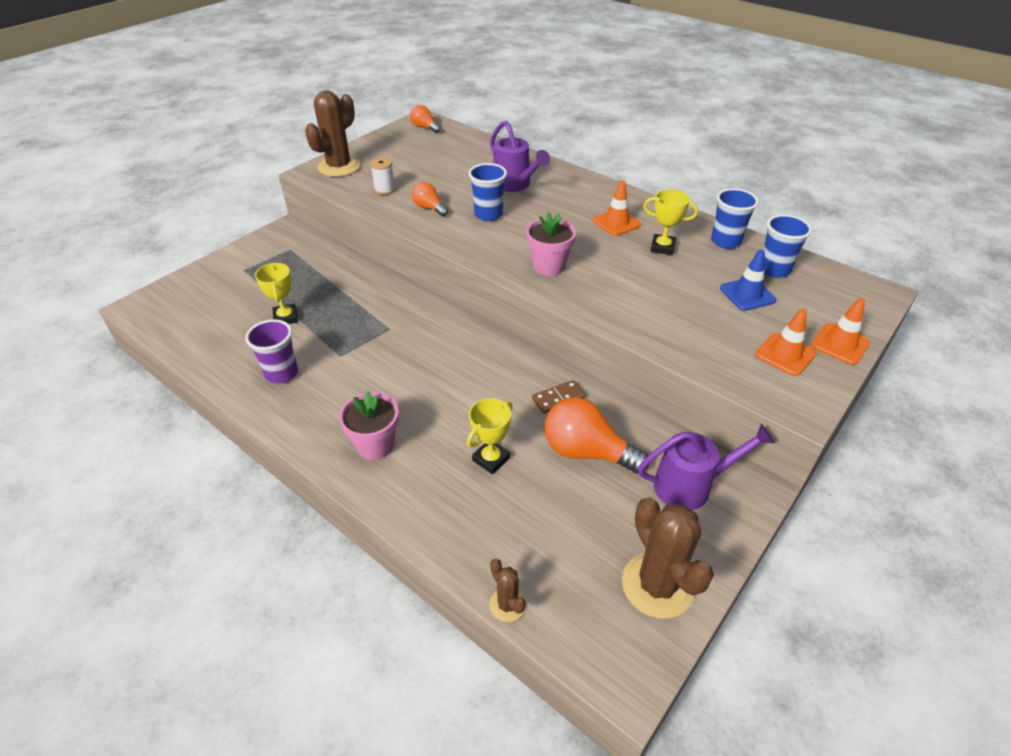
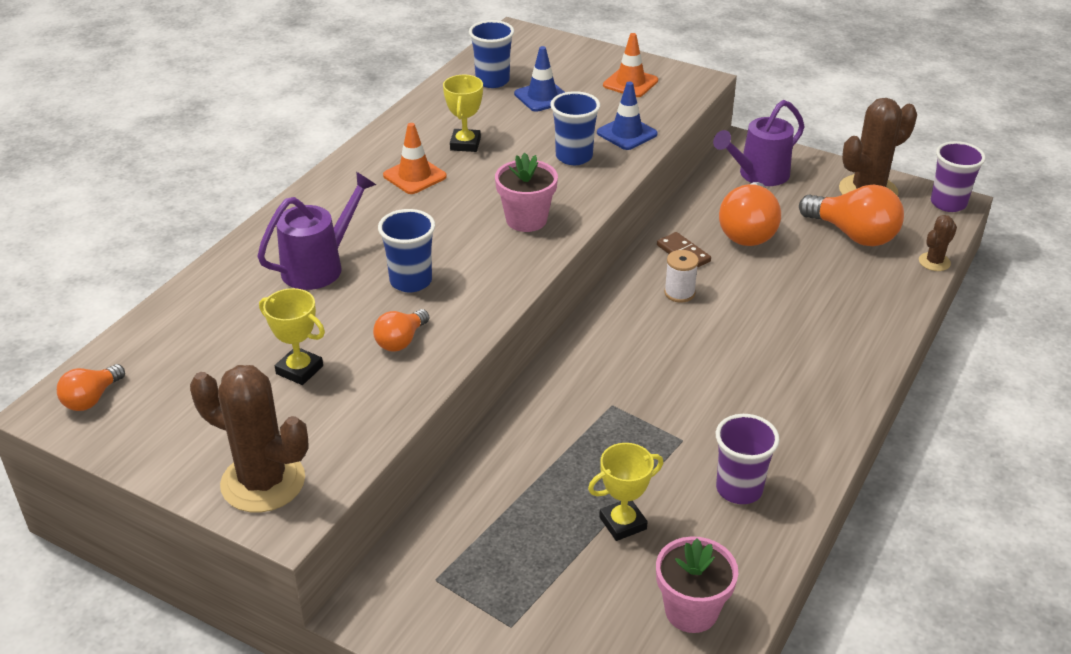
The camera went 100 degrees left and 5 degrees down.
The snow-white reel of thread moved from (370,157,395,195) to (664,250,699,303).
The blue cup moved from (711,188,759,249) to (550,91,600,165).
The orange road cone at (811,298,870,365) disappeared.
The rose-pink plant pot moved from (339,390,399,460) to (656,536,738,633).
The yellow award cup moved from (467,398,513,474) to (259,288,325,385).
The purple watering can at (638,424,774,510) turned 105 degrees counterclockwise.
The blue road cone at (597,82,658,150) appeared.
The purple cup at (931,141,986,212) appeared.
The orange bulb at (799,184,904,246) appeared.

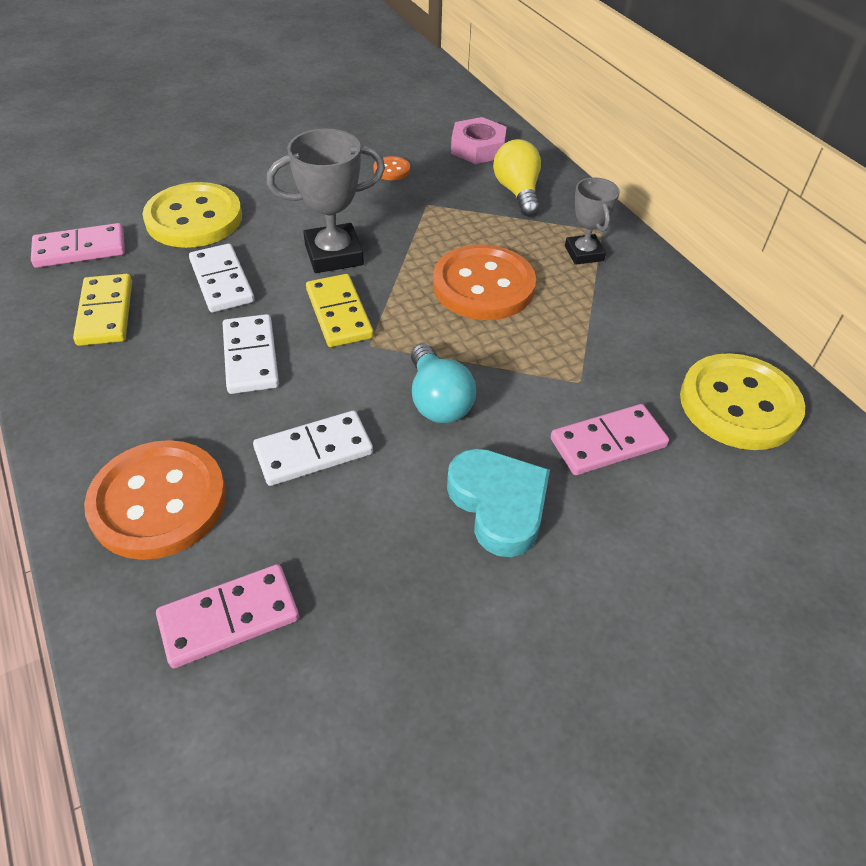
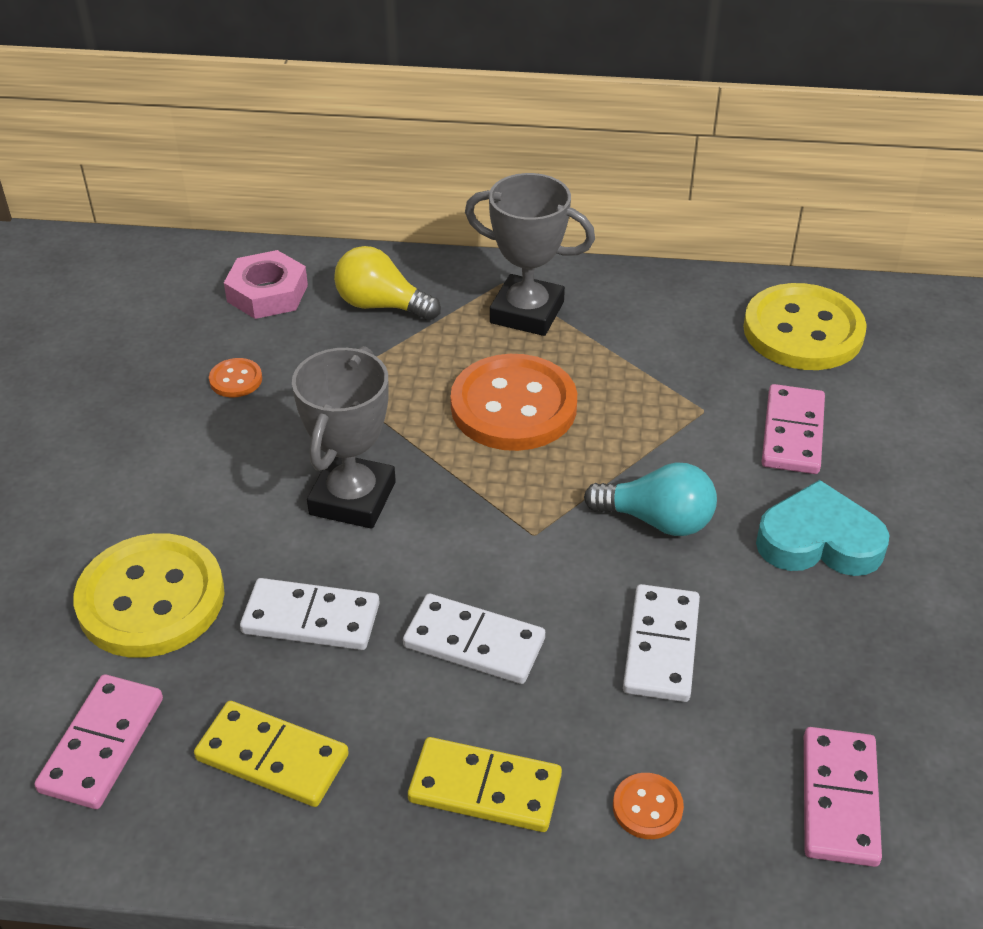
The camera went 55 degrees left and 5 degrees down.
The grey award cup at (565,177,620,265) changed to 1.58 times the size.
The yellow domino moved from (306,274,374,347) to (408,737,562,832).
The orange button at (84,440,226,560) changed to 0.42 times the size.

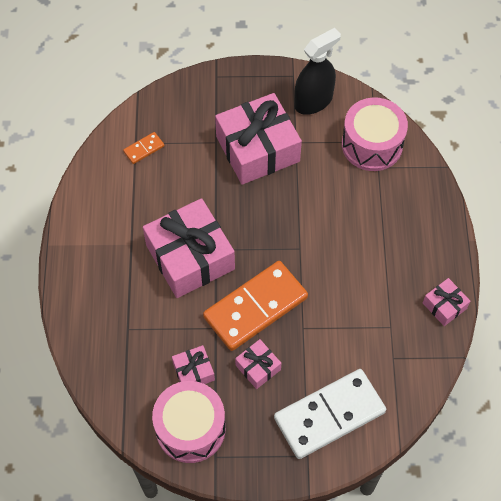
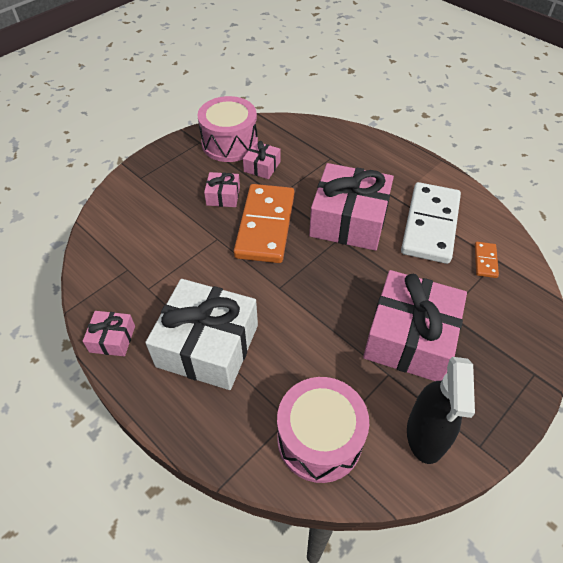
The camera went 135 degrees right and 10 degrees down.
The snow-white domino moved from (274,369,386,459) to (401,182,461,264).
The snow-white present at (145,279,258,390) appeared.

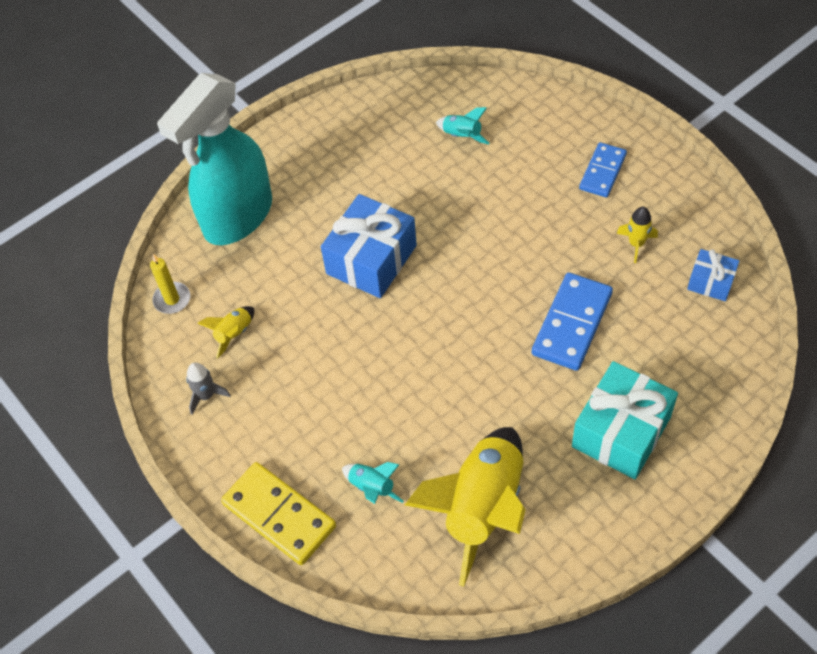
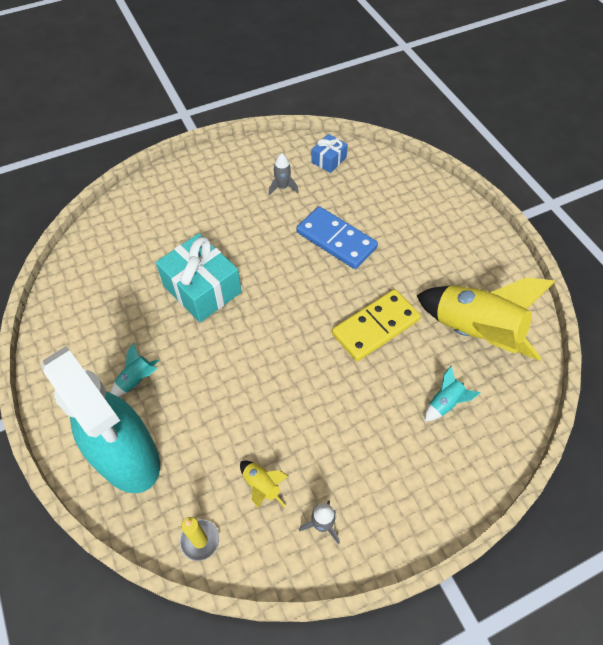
The camera went 80 degrees left and 0 degrees up.
The teal rocket moved from (436,107,490,145) to (111,343,159,397).
The blue domino at (579,142,627,197) disappeared.
The blue present at (321,194,417,298) disappeared.
The yellow rocket at (617,207,658,263) became the grey rocket at (268,153,299,195).
The teal present moved from (572,361,678,479) to (156,233,242,322).
The yellow domino moved from (221,462,336,565) to (332,289,421,361).

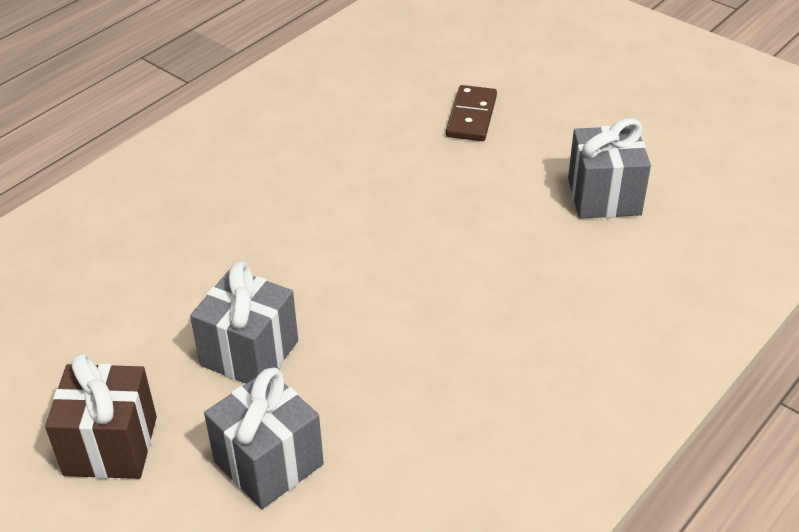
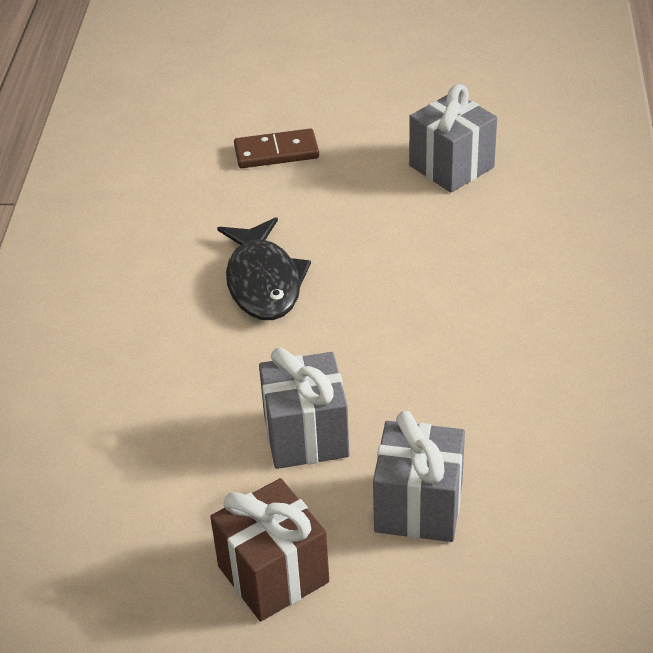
The camera went 35 degrees left and 0 degrees up.
The russet domino at (446,85,497,141) turned 75 degrees counterclockwise.
The jet-black toy fish at (217,217,311,320) appeared.

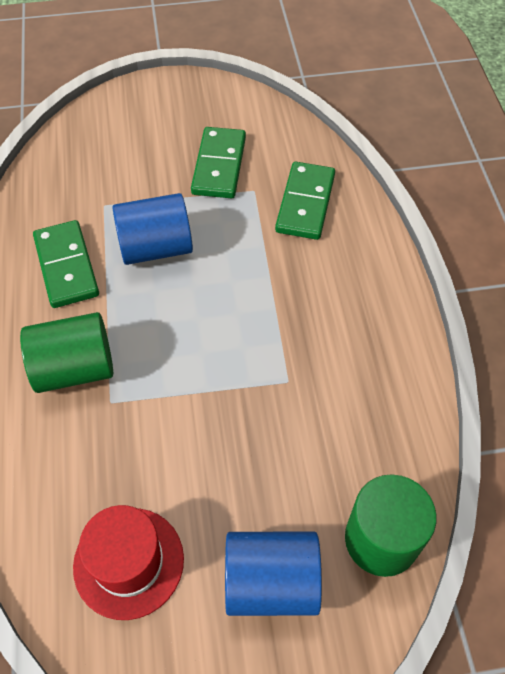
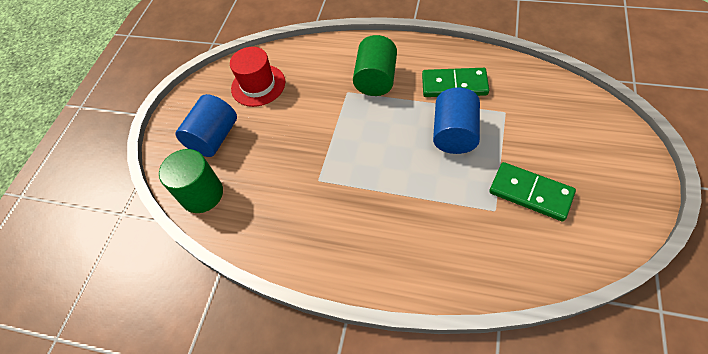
The camera went 120 degrees right and 0 degrees up.
The leaf-green domino at (275,162,335,240) disappeared.

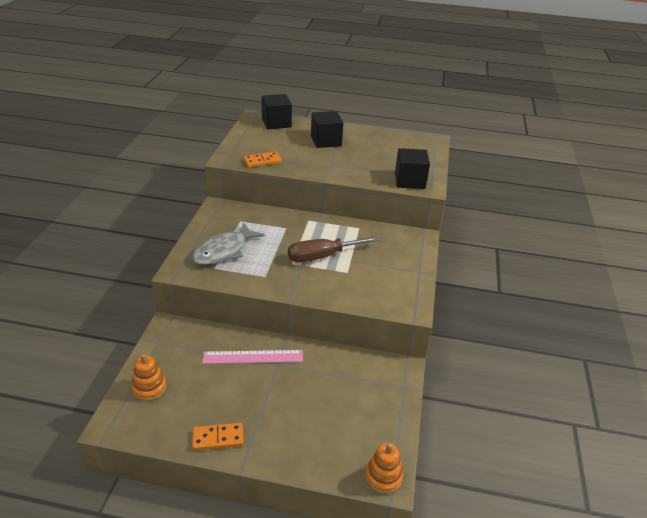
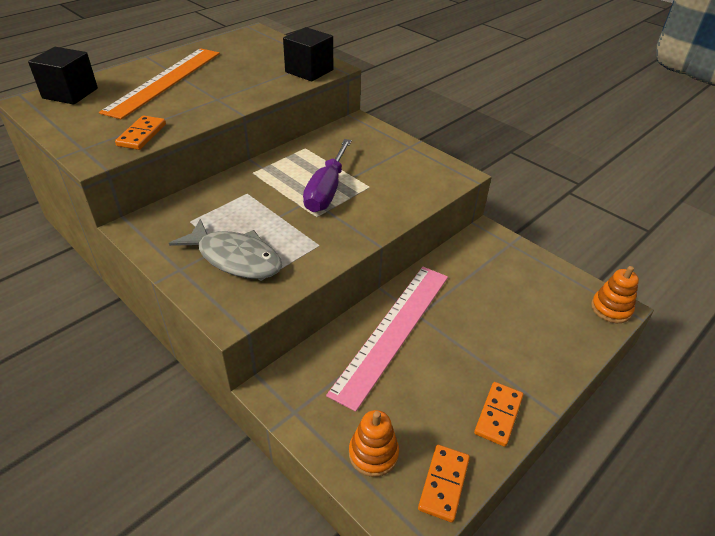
The camera went 55 degrees left and 5 degrees up.
The jet-black solid cube at (311,111,343,148) was replaced by the orange straightedge at (99,48,220,119).
The grey toy fish at (192,223,265,265) turned 45 degrees counterclockwise.
The russet screwdriver at (288,236,380,262) became the purple screwdriver at (303,139,352,212).
The rose-pink straightedge at (202,350,303,364) changed to 1.52 times the size.
The orange domino at (418,445,470,523) appeared.

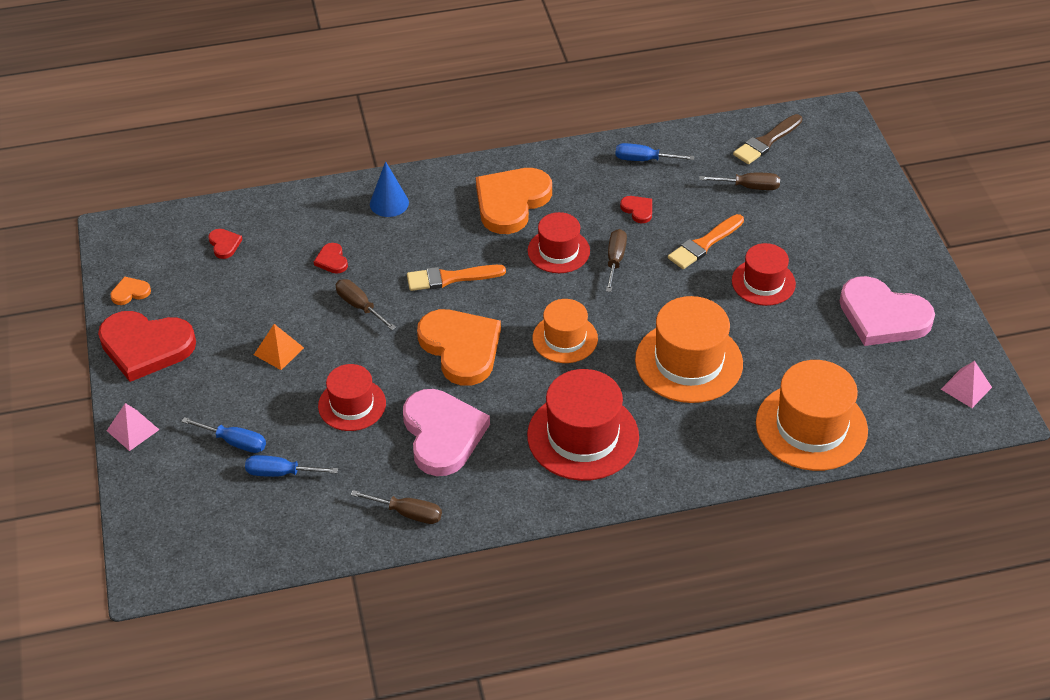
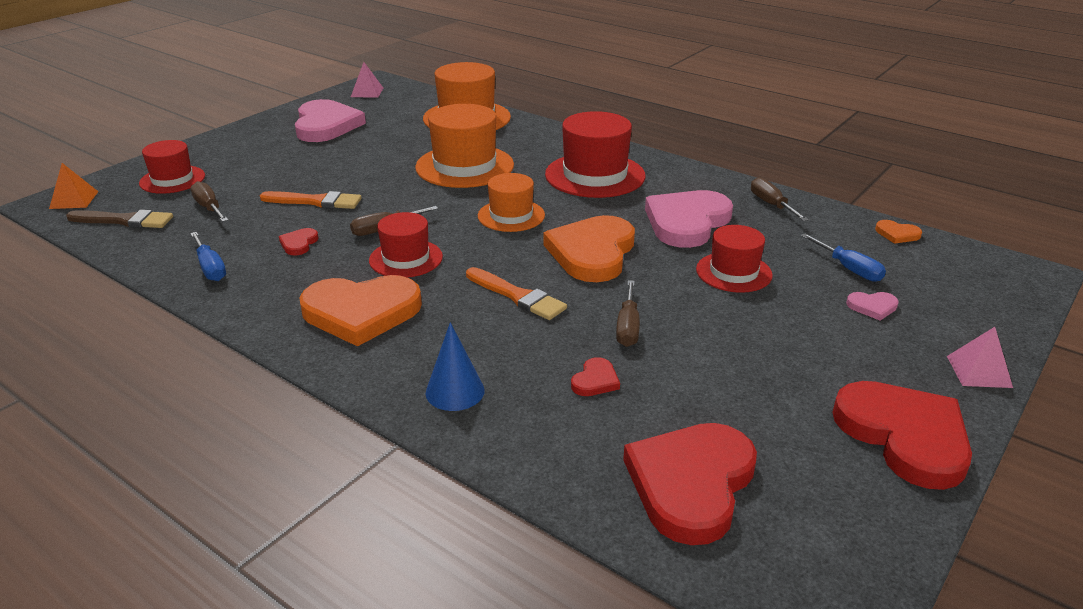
The camera went 130 degrees left and 15 degrees down.
The scarlet heart shape at (208,229,243,259) changed to 2.38 times the size.
The scarlet hat moved from (732,243,796,306) to (139,140,205,194).
The orange heart shape moved from (111,277,151,305) to (875,220,922,244).
The orange pyramid moved from (254,324,304,370) to (49,163,99,209).
The blue screwdriver at (181,417,266,453) was replaced by the rose-pink heart shape at (846,292,899,321).

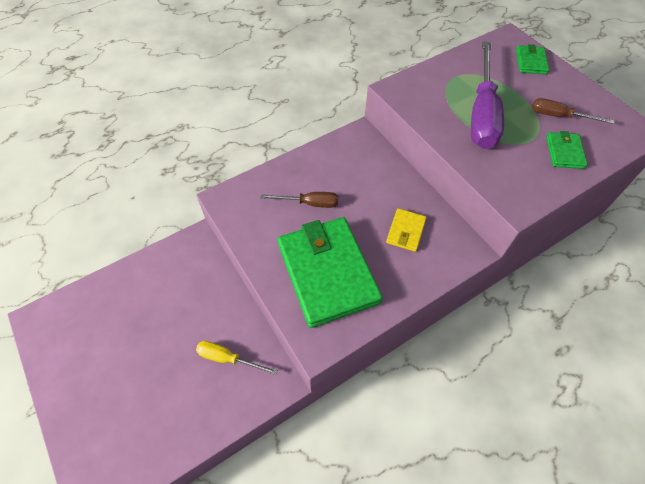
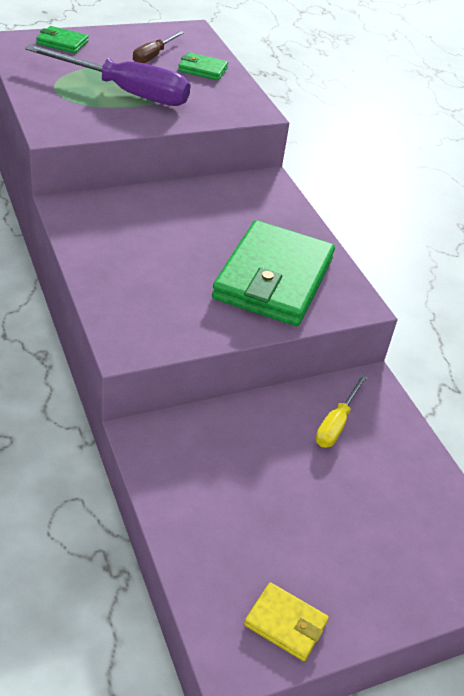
The camera went 85 degrees left and 15 degrees down.
The russet screwdriver at (261,192,338,208) disappeared.
The yellow card wallet moved from (386,208,427,252) to (244,582,329,661).
The leaf-green card wallet at (278,217,383,328) turned 60 degrees counterclockwise.

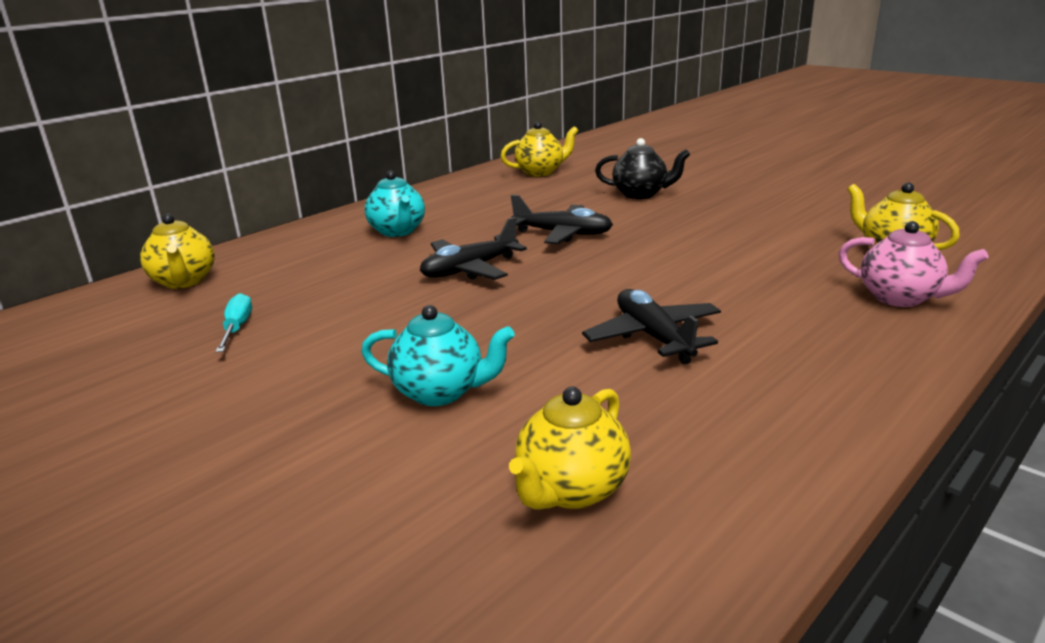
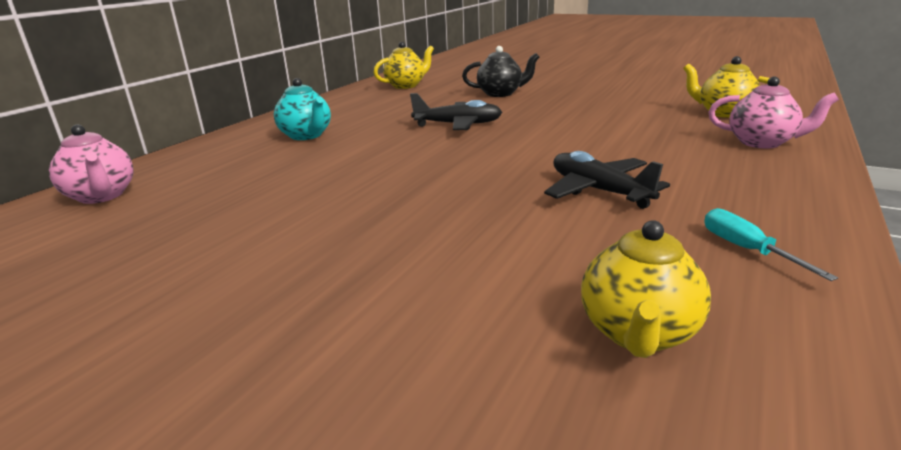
The camera went 15 degrees left and 0 degrees up.
The yellow teapot at (140,214,215,289) became the rose-pink teapot at (49,124,134,204).
The jet-black aeroplane at (420,217,527,280) disappeared.
The teal screwdriver moved from (215,293,252,352) to (704,208,838,281).
The teal teapot at (361,305,515,406) disappeared.

